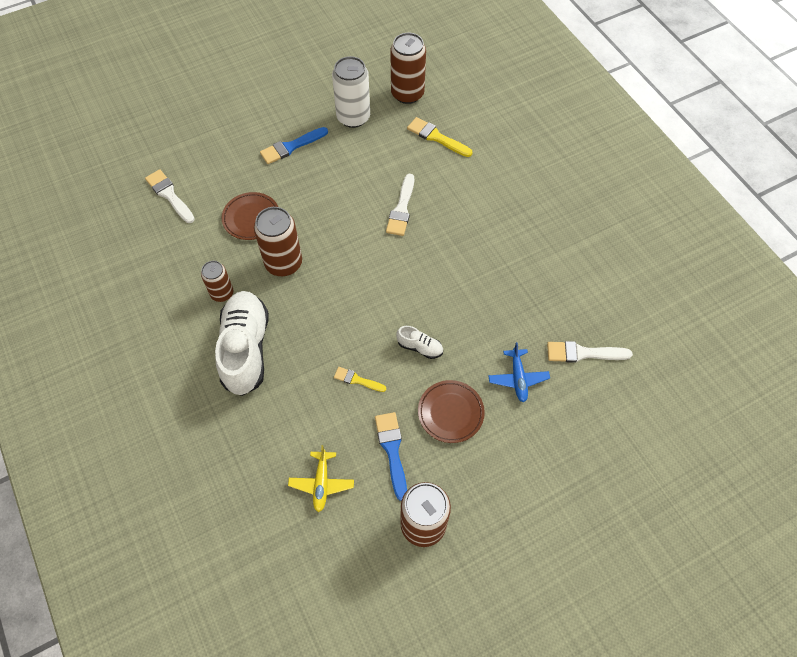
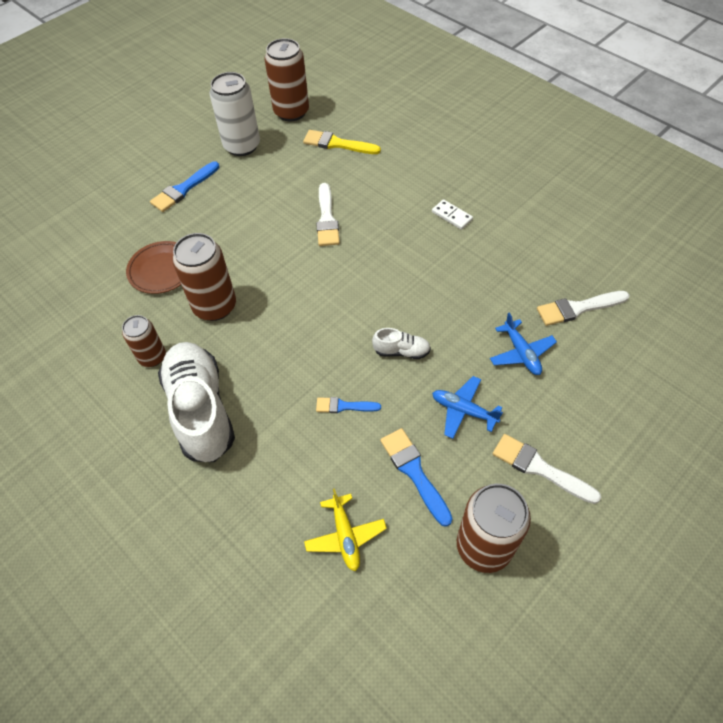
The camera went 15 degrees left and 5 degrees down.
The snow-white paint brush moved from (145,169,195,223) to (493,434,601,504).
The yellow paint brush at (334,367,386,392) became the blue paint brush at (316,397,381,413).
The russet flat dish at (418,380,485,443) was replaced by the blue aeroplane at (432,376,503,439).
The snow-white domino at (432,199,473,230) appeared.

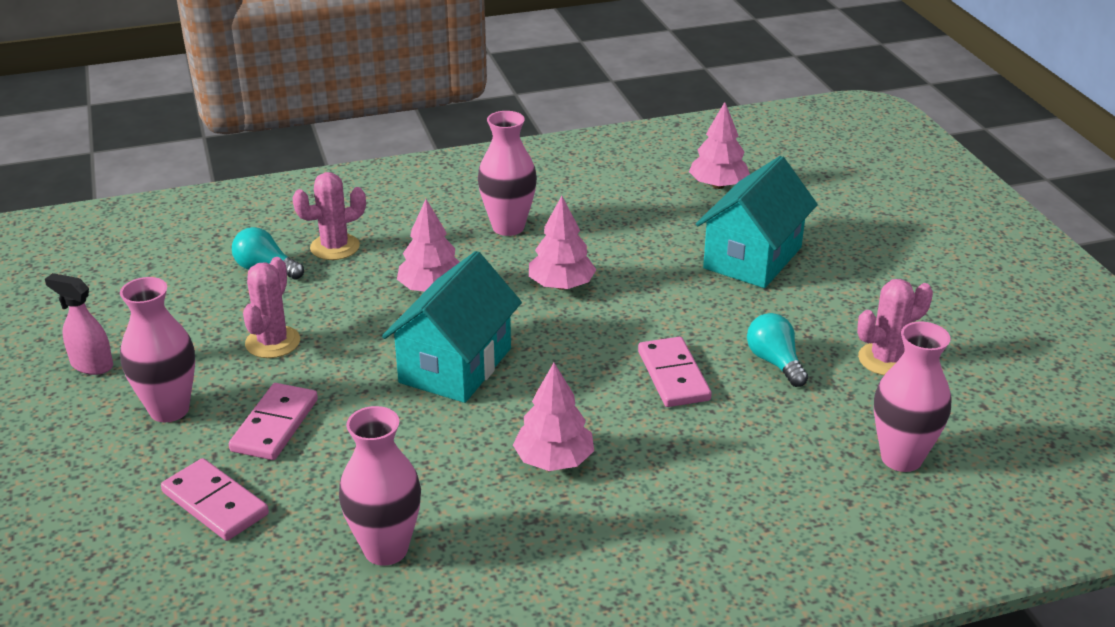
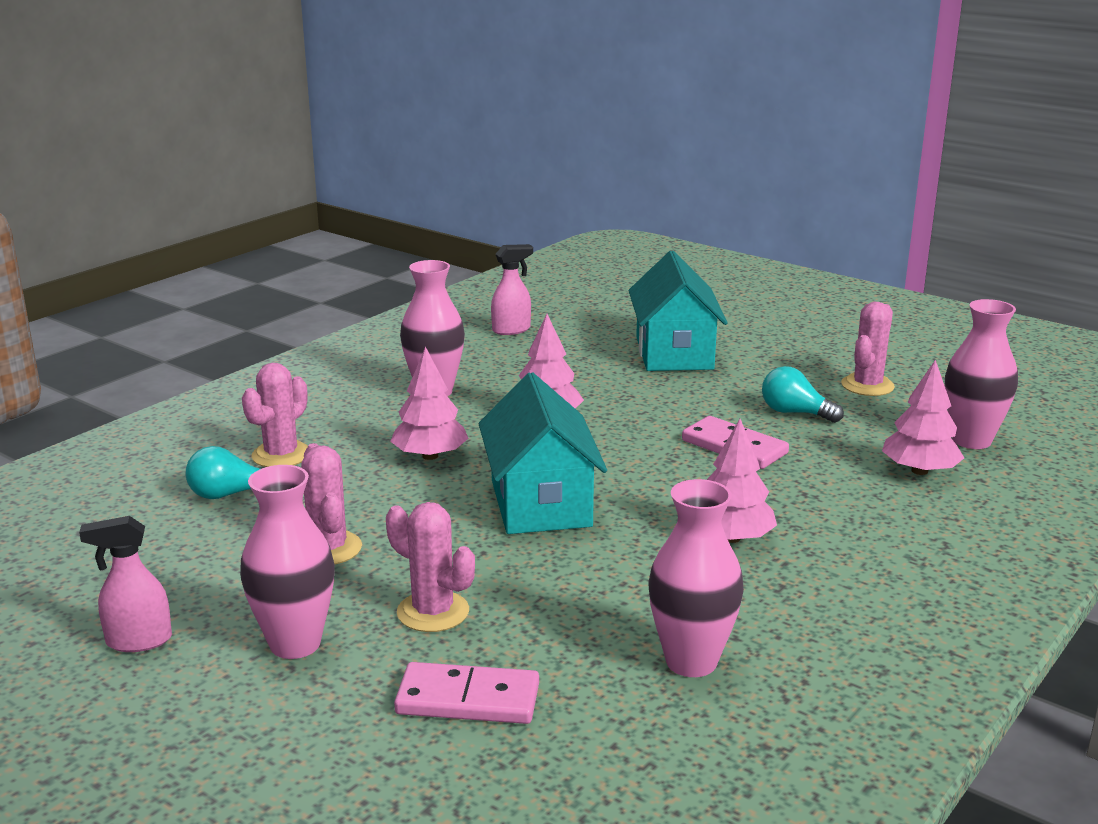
The camera went 35 degrees left and 10 degrees down.
The rose-pink tree moved from (689,102,750,189) to (882,360,964,475).
The rose-pink domino at (229,383,318,460) was replaced by the rose-pink prickly plant at (386,502,475,632).
The rose-pink spray bottle at (491,244,533,335) appeared.

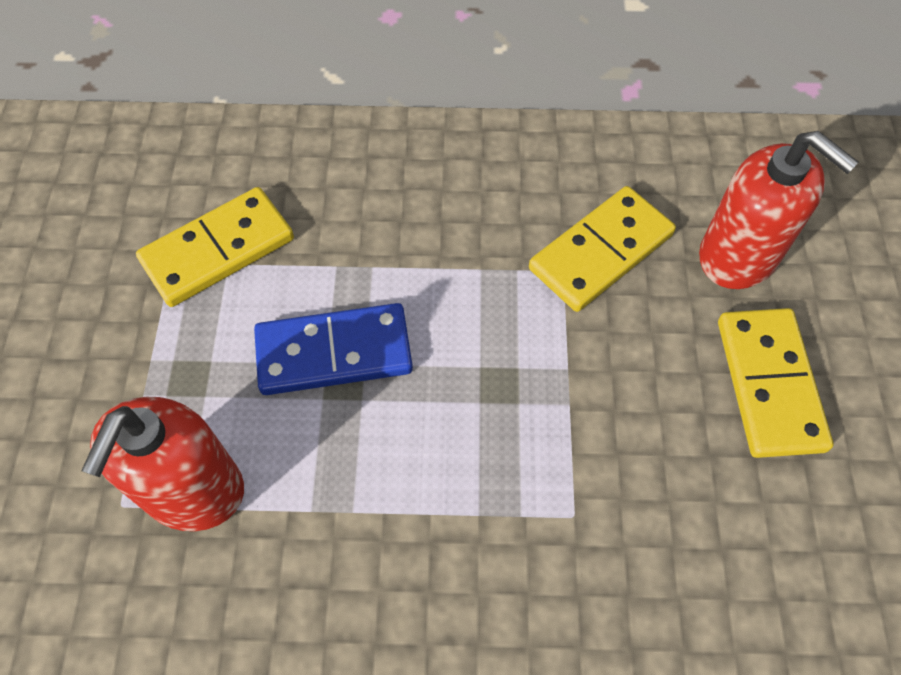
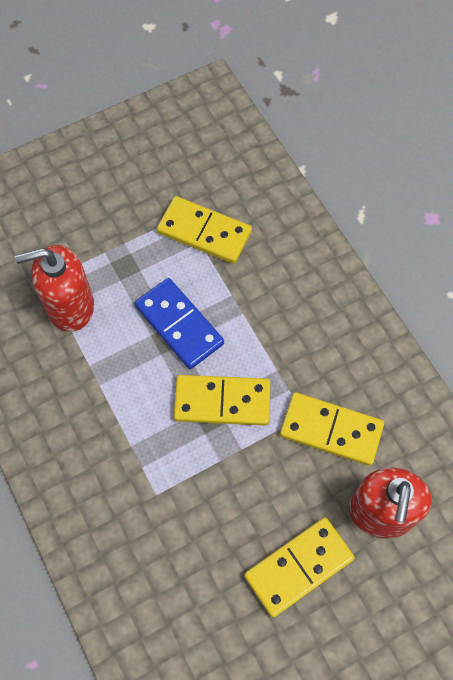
The camera went 60 degrees right and 5 degrees up.
The yellow domino at (174,375,270,426) appeared.

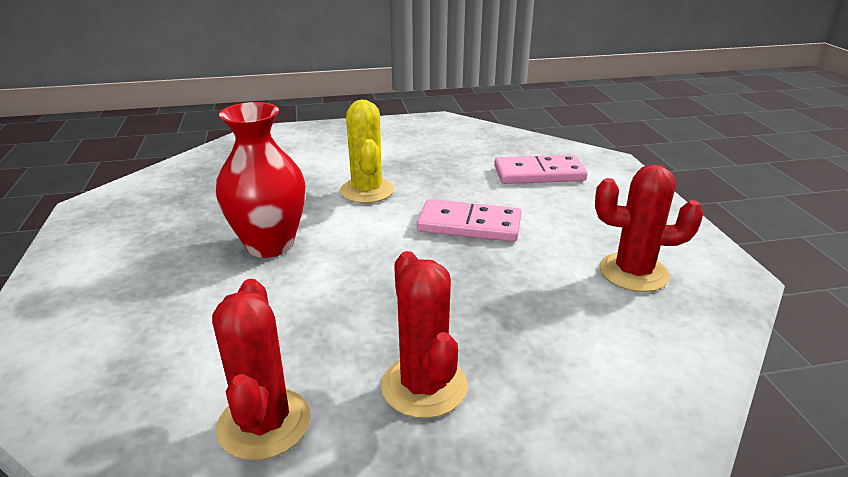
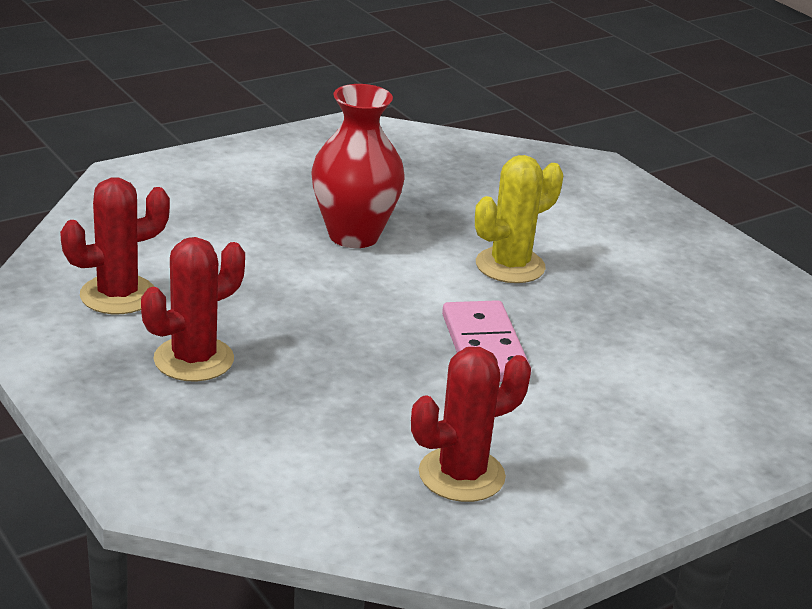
The camera went 65 degrees right and 0 degrees up.
The rose-pink domino at (494,155,587,184) disappeared.
The scarlet prickly plant at (595,165,703,292) turned 75 degrees clockwise.

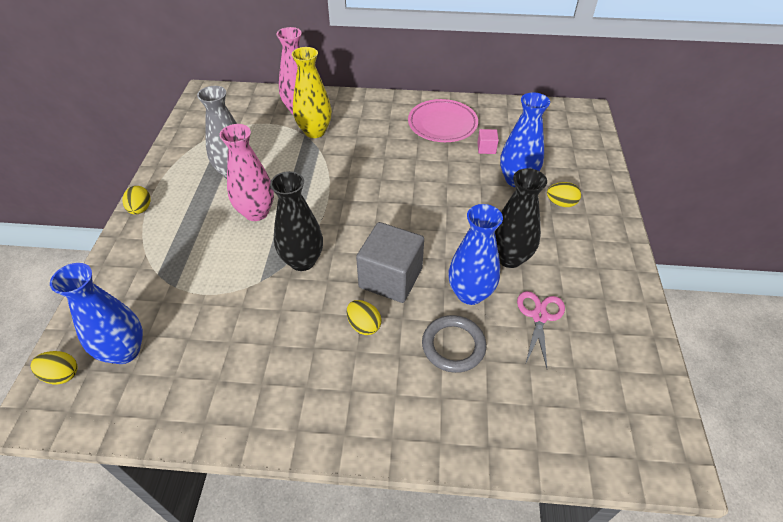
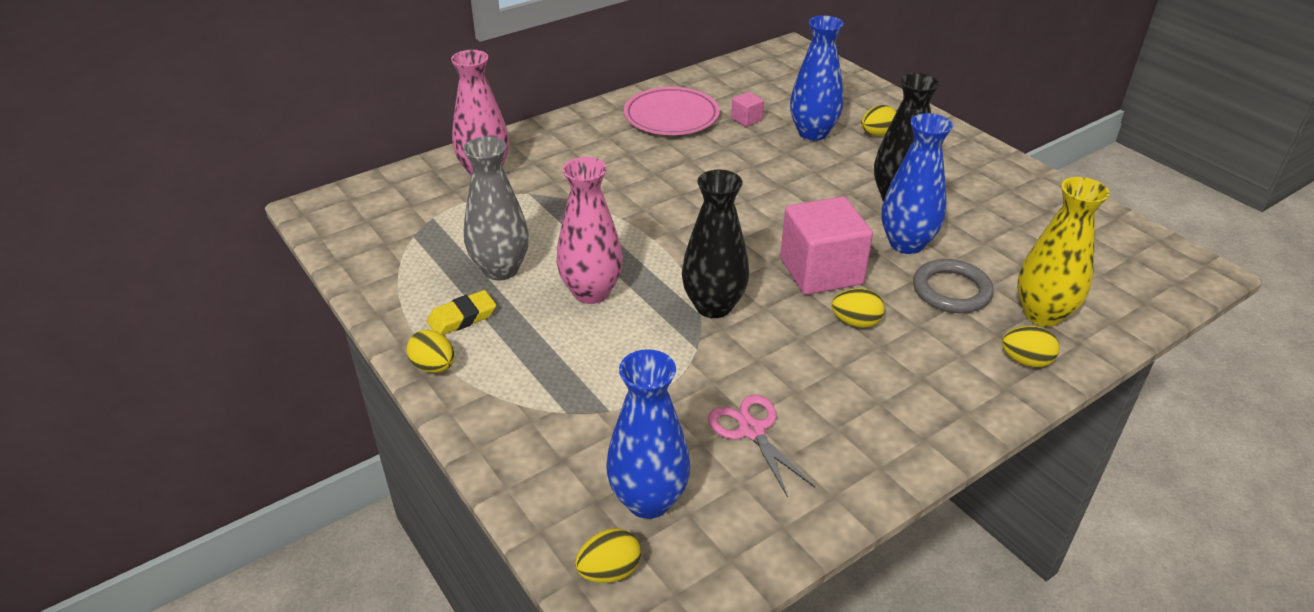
The camera went 40 degrees left and 10 degrees down.
The yellow flower vase moved from (292,47,332,138) to (1017,177,1110,327).
The grey solid cube at (356,222,424,303) became the rose-pink solid cube at (780,196,873,295).
The rose-pink scissors moved from (517,291,565,368) to (708,395,815,498).
The yellow eraser at (427,290,496,335) appeared.
The yellow egg shape at (1002,326,1059,367) appeared.

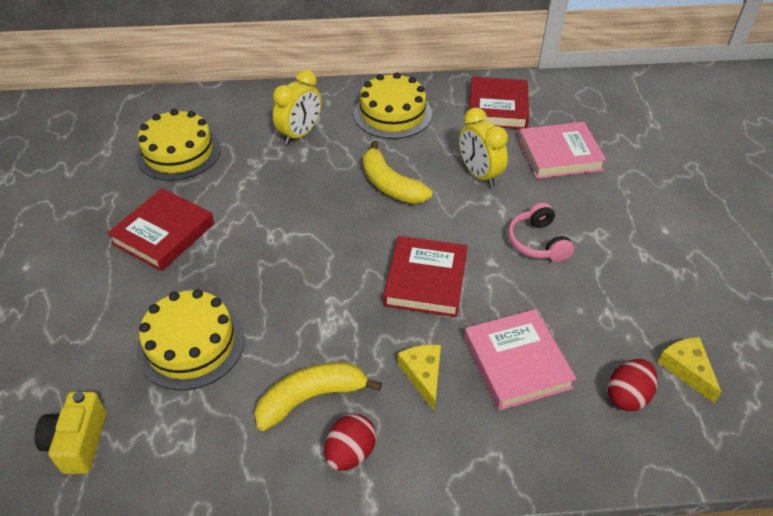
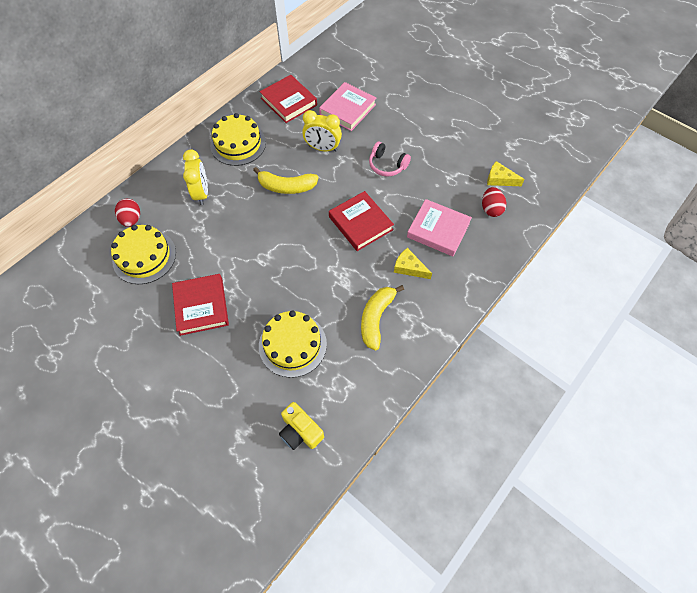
The camera went 45 degrees left and 15 degrees up.
The scarlet egg shape moved from (324,414,376,471) to (115,199,140,227).

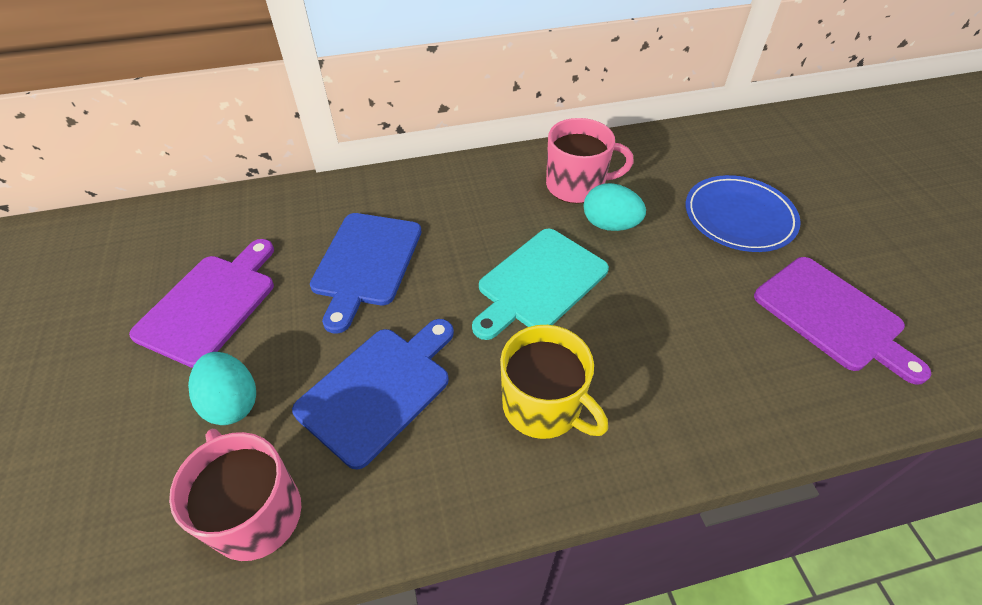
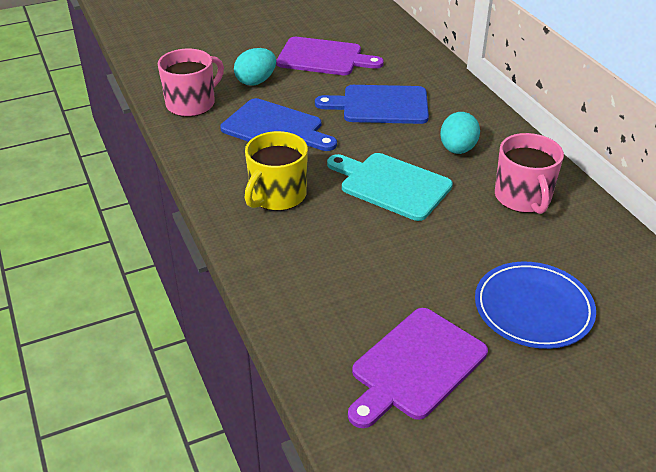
The camera went 80 degrees right and 10 degrees down.
The teal egg shape moved from (584,183,646,231) to (440,112,480,154).

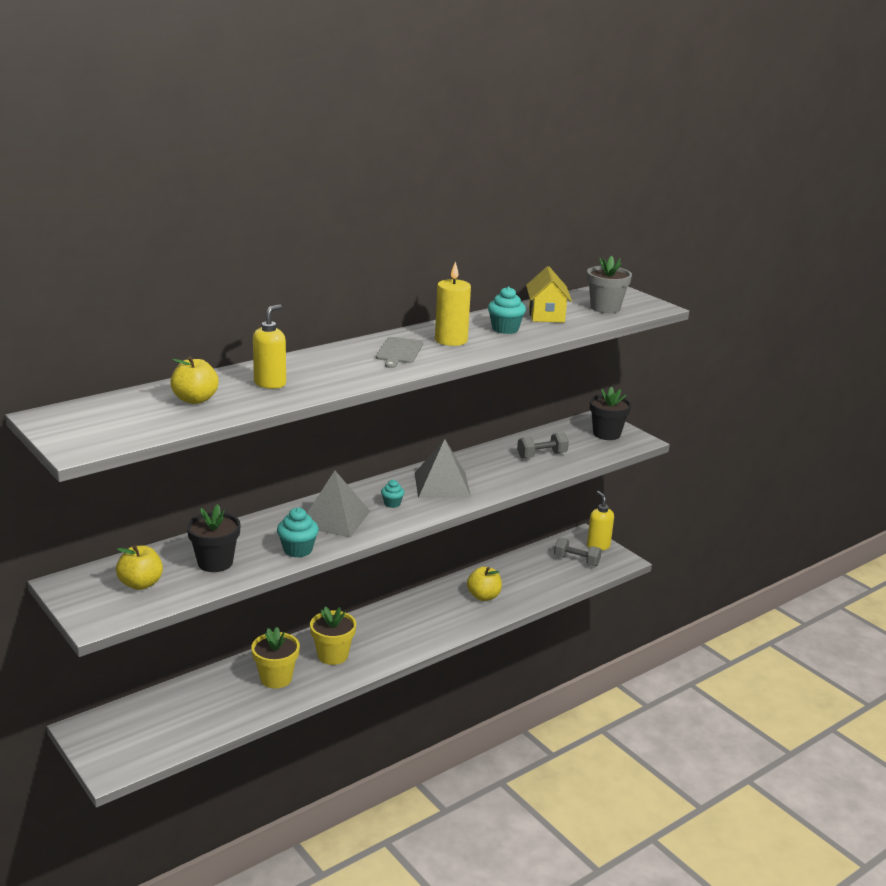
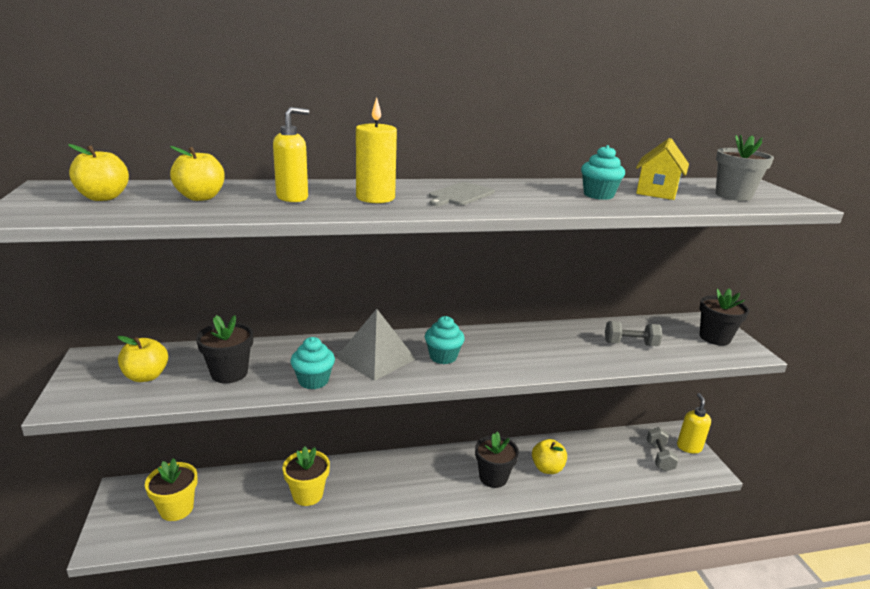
The camera went 25 degrees right and 0 degrees up.
The yellow candle moved from (435,261,471,346) to (356,98,397,203).
The grey pyramid at (415,439,471,498) disappeared.
The teal muffin at (381,480,404,508) changed to 1.64 times the size.
The grey free weight at (554,538,602,566) turned 45 degrees clockwise.
The yellow plant pot moved from (310,606,356,665) to (145,458,198,521).
The yellow apple at (68,144,129,201) appeared.
The jet-black plant pot at (475,432,519,488) appeared.

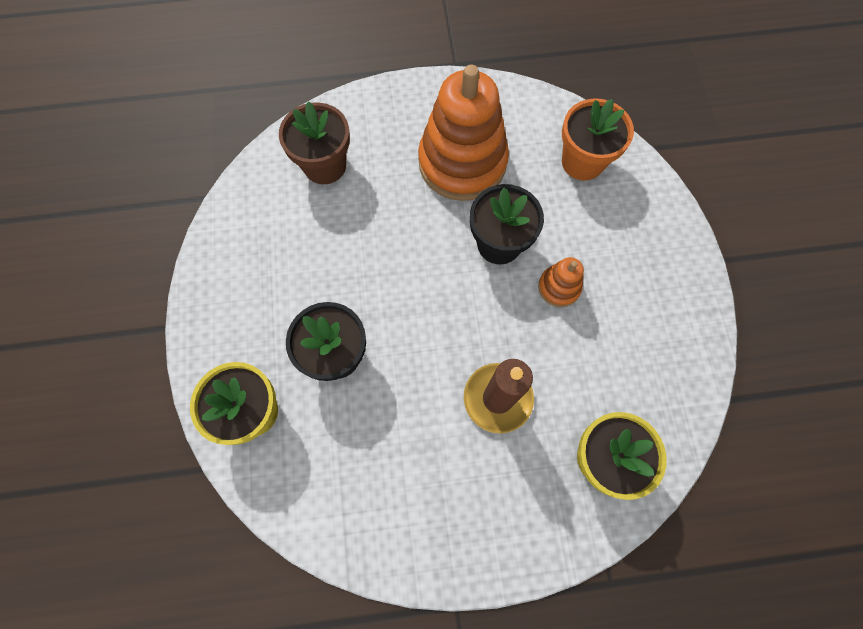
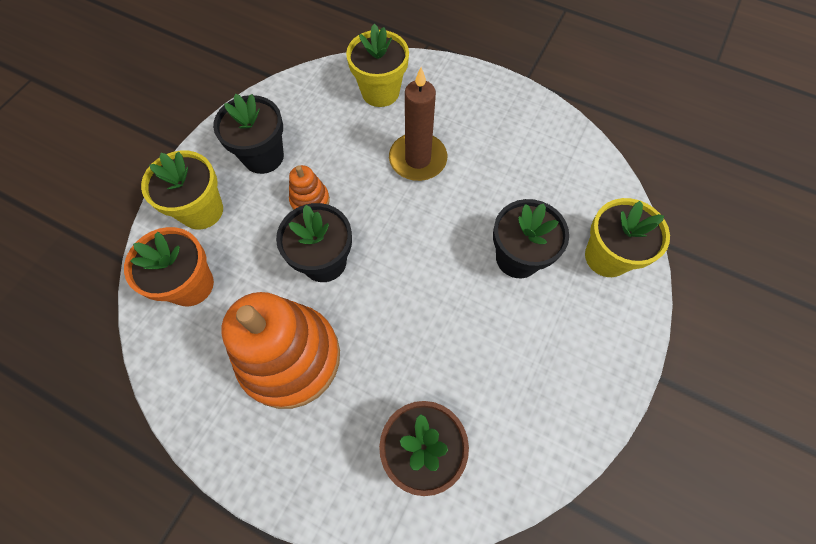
The camera went 145 degrees left and 5 degrees down.
The jet-black plant pot at (213,93,284,174) appeared.
The yellow plant pot at (141,150,223,230) appeared.

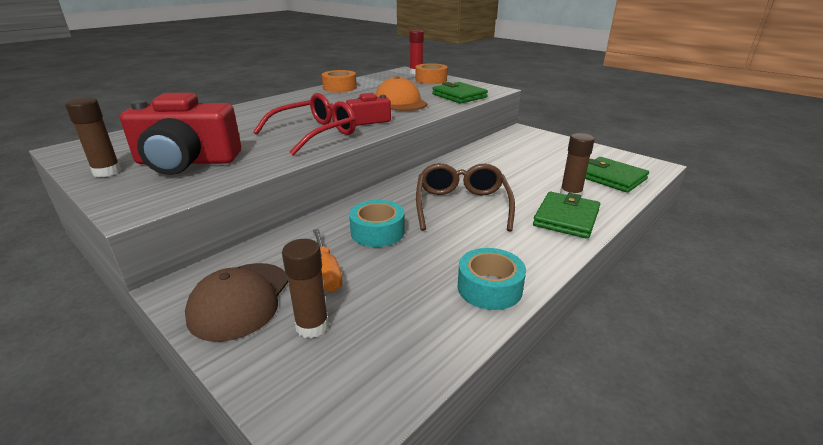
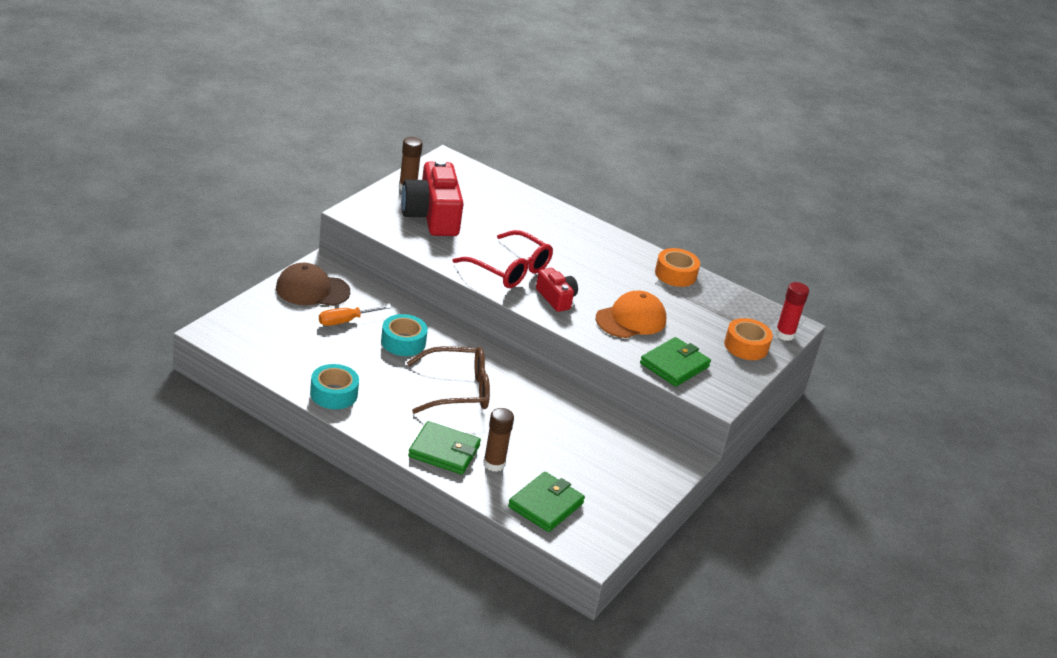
The camera went 75 degrees right and 5 degrees up.
The russet stick of glue at (282,239,329,338) disappeared.

